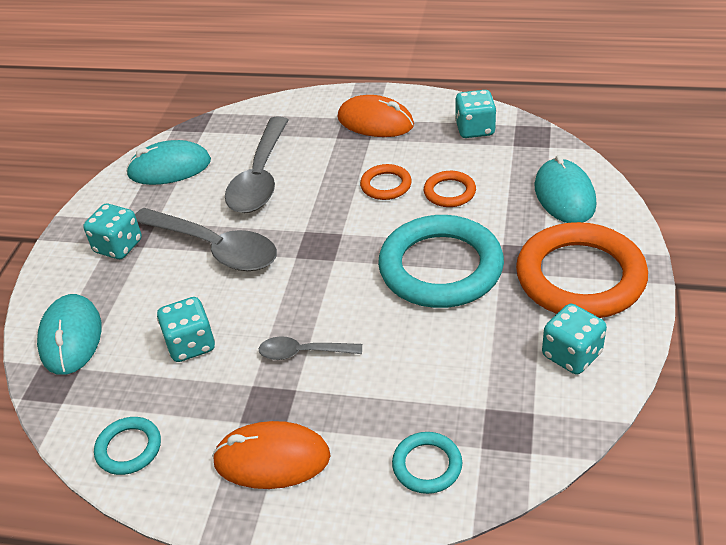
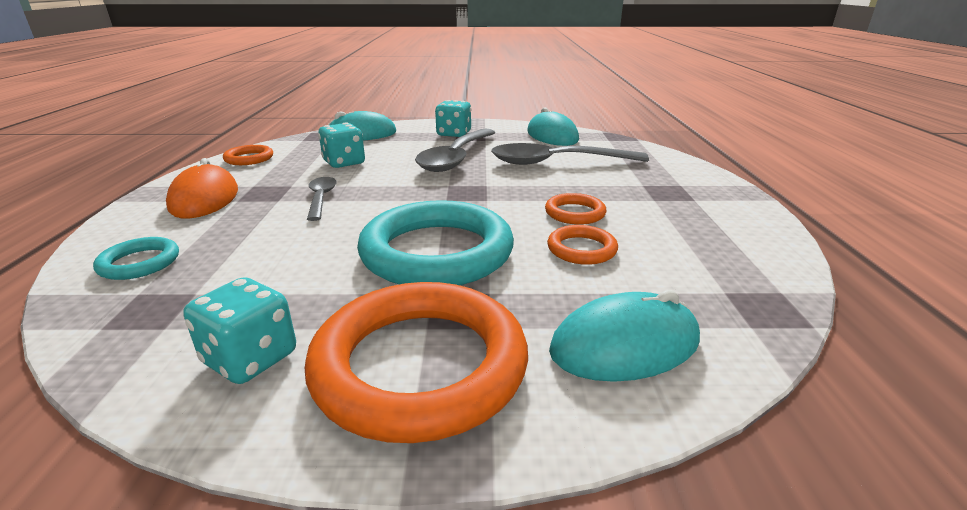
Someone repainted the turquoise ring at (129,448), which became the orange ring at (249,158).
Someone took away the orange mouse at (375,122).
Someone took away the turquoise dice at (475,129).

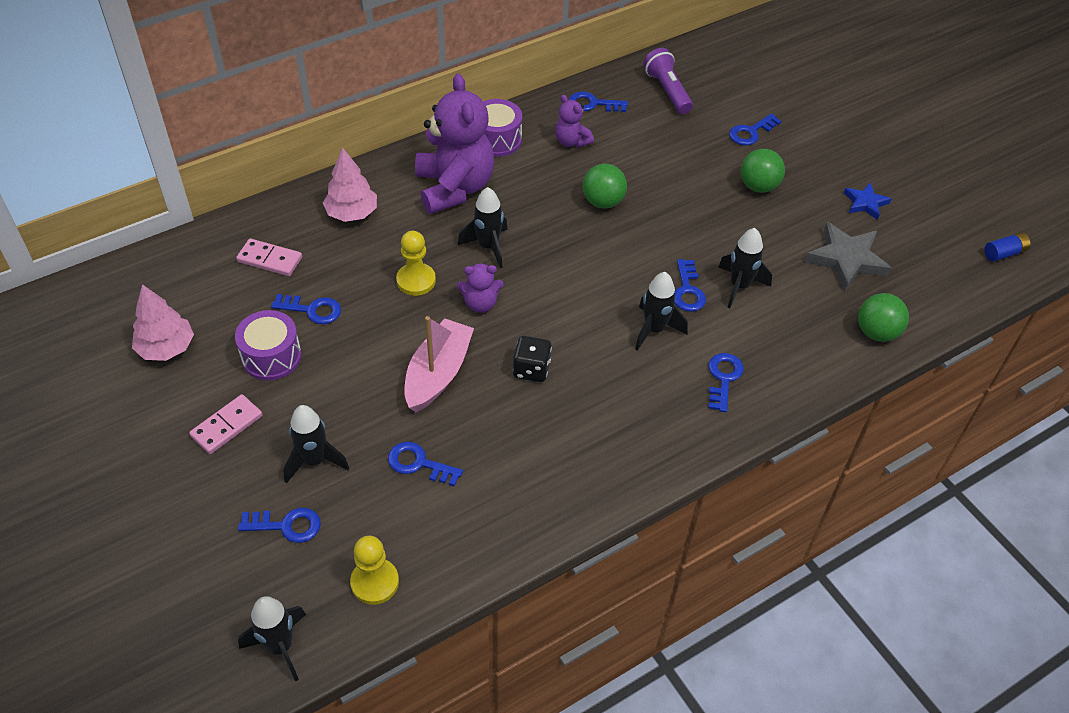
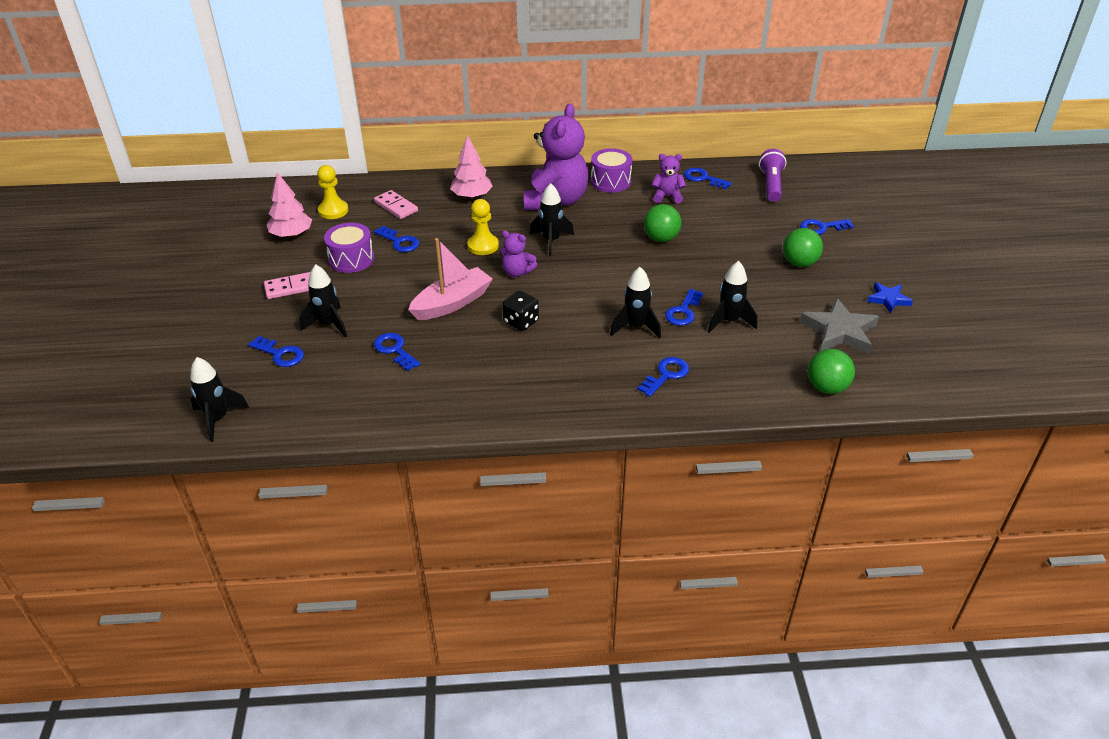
Someone carried the yellow pawn from (375,582) to (333,211).
Someone rotated the purple teddy bear at (571,141) by 105 degrees clockwise.
Someone took away the blue battery at (1004,253).

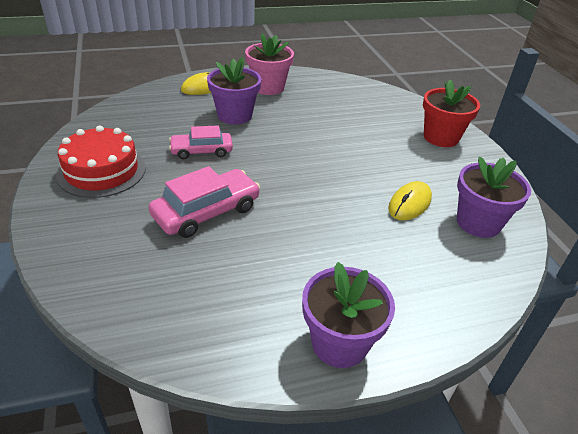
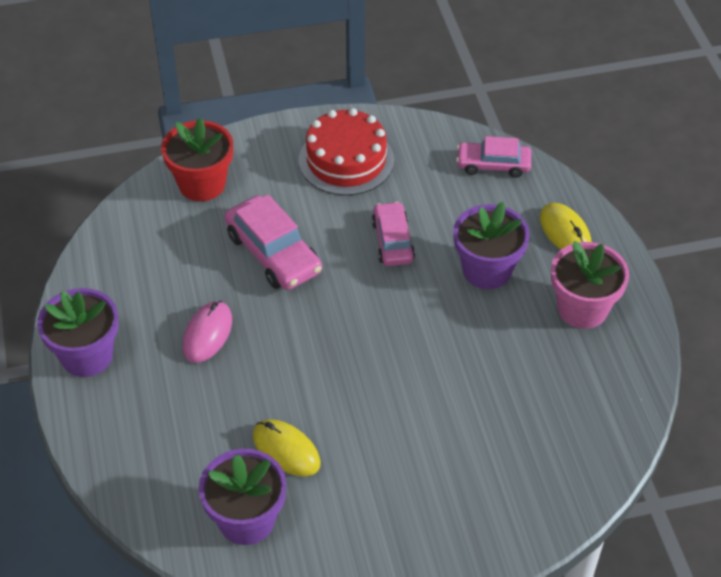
Someone carried the red flower pot from (441,137) to (202,184).
Someone put down the pink mouse at (207,334).
Someone put down the pink car at (493,165).

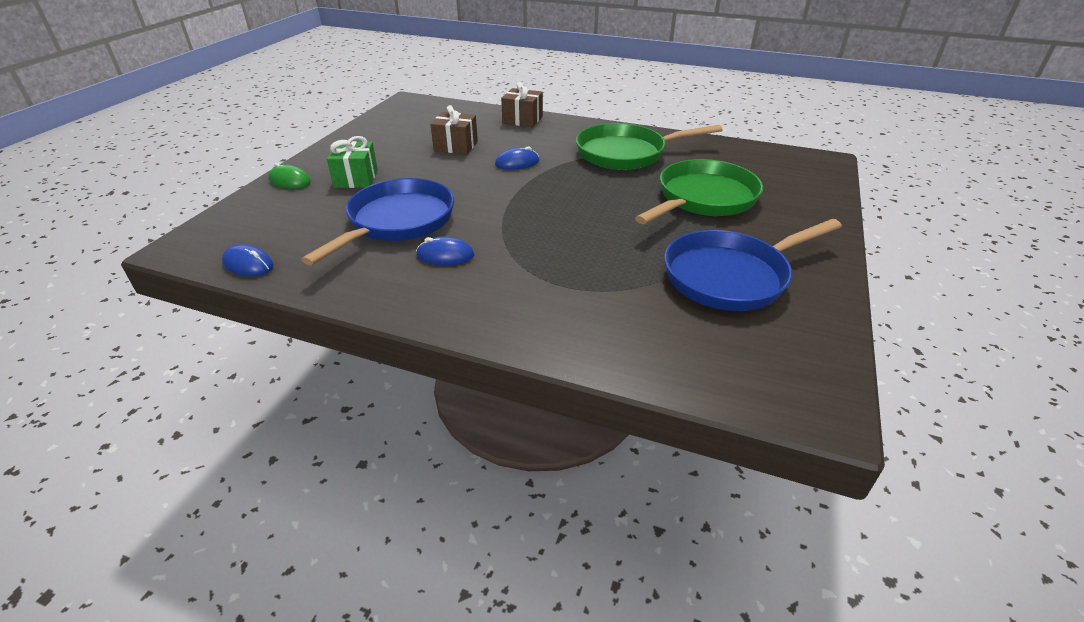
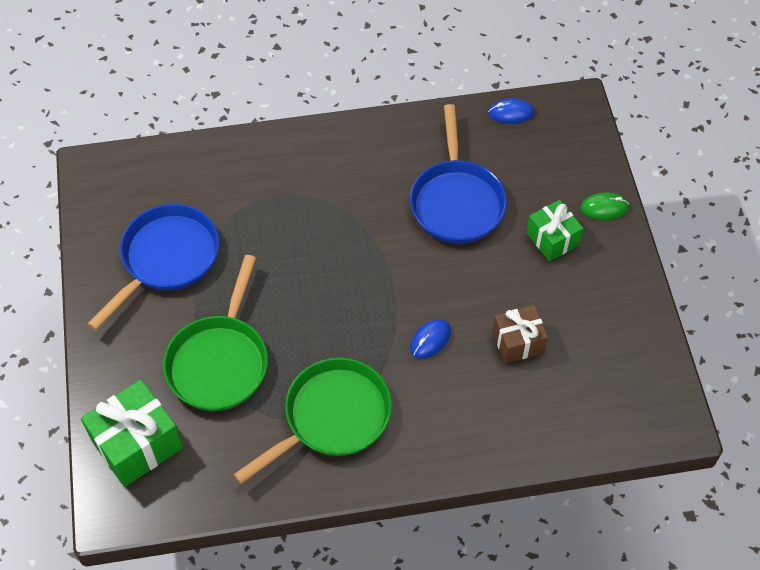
Someone put down the green gift at (137,444).
Someone took away the blue mouse at (445,255).
Someone took away the brown gift at (522,120).

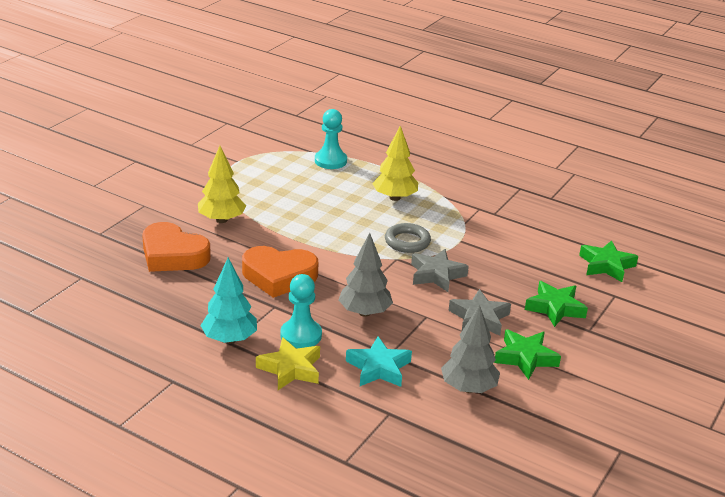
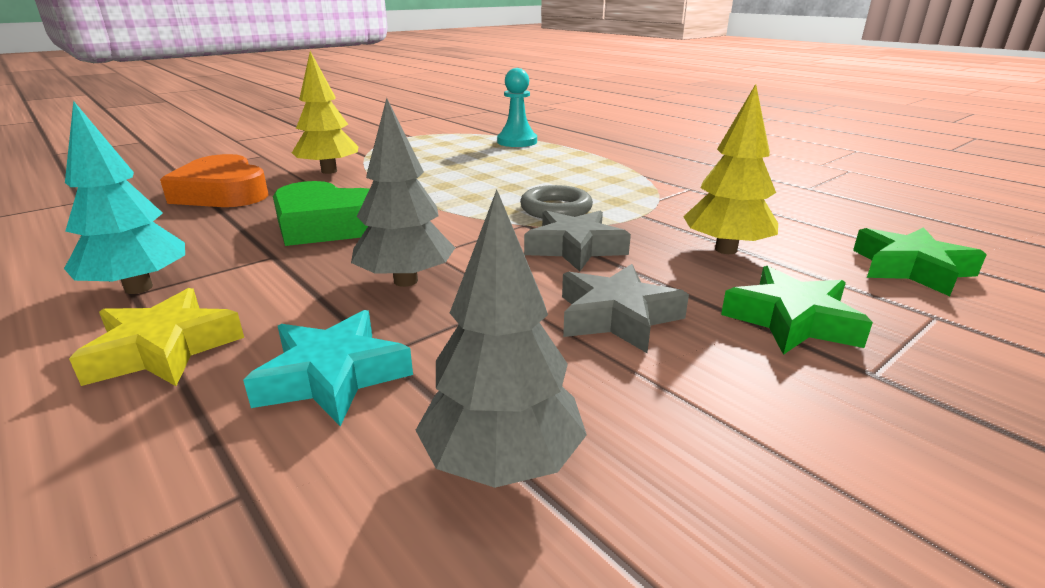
Someone repainted the orange heart at (279,276), which became the green heart at (327,224).
Someone carried the yellow tree from (394,198) to (726,250).
Someone took away the turquoise pawn at (301,335).
Someone took away the green star at (525,358).

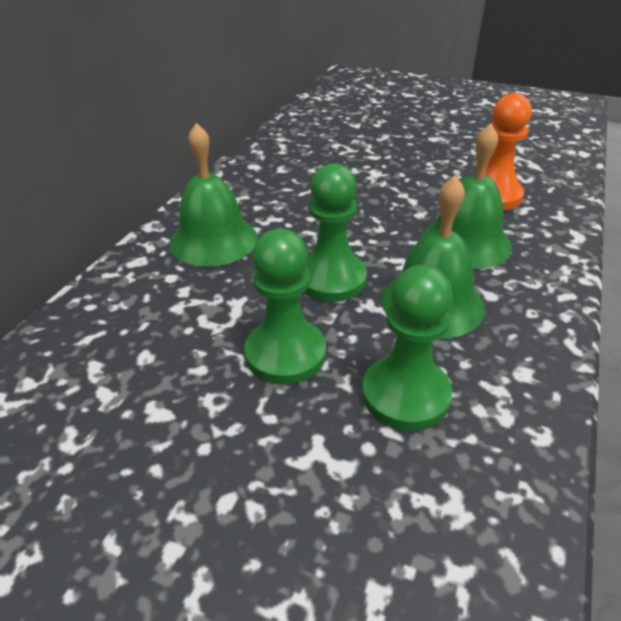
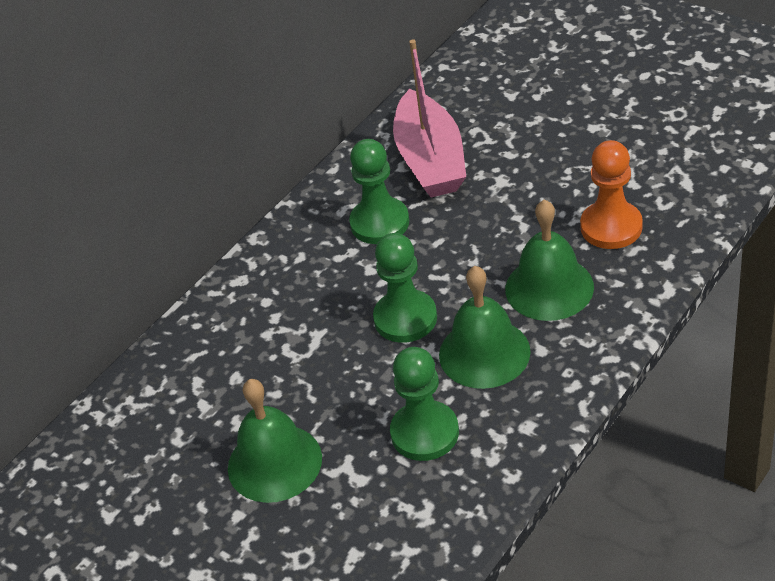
Someone carried the green bell from (213,240) to (274,463).
Someone carried the green pawn from (285,354) to (379,223).
Someone put down the pink boat at (430,160).

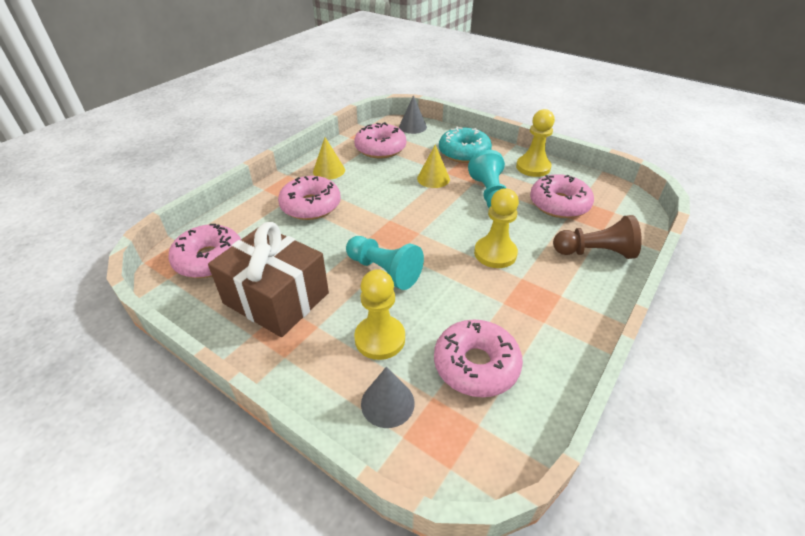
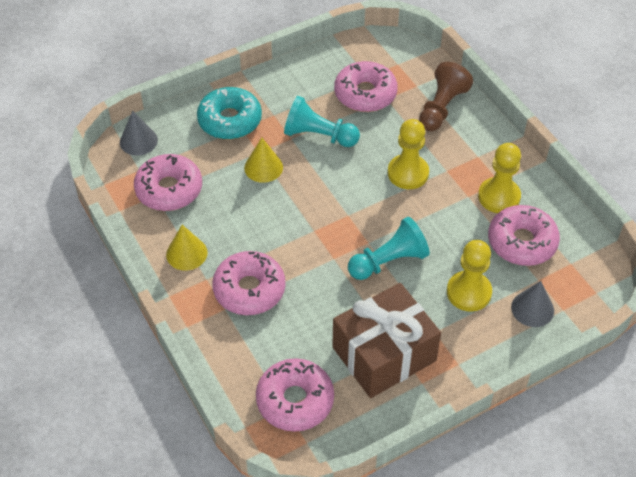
Someone carried the yellow pawn from (533,167) to (499,197).

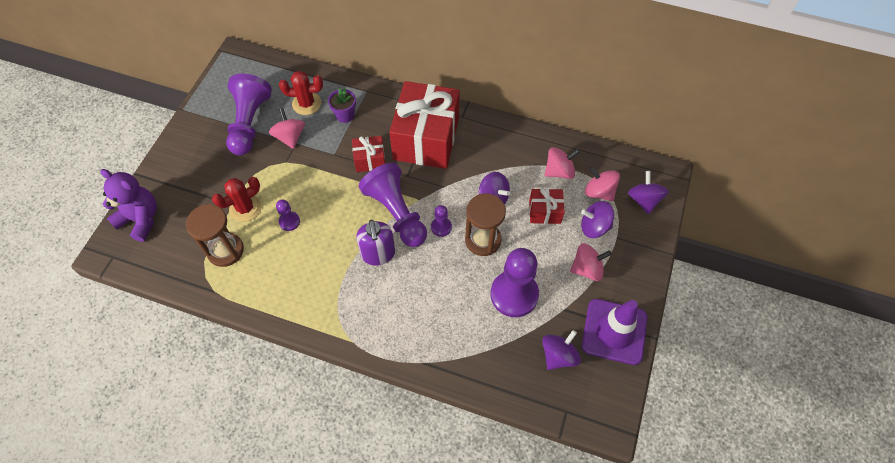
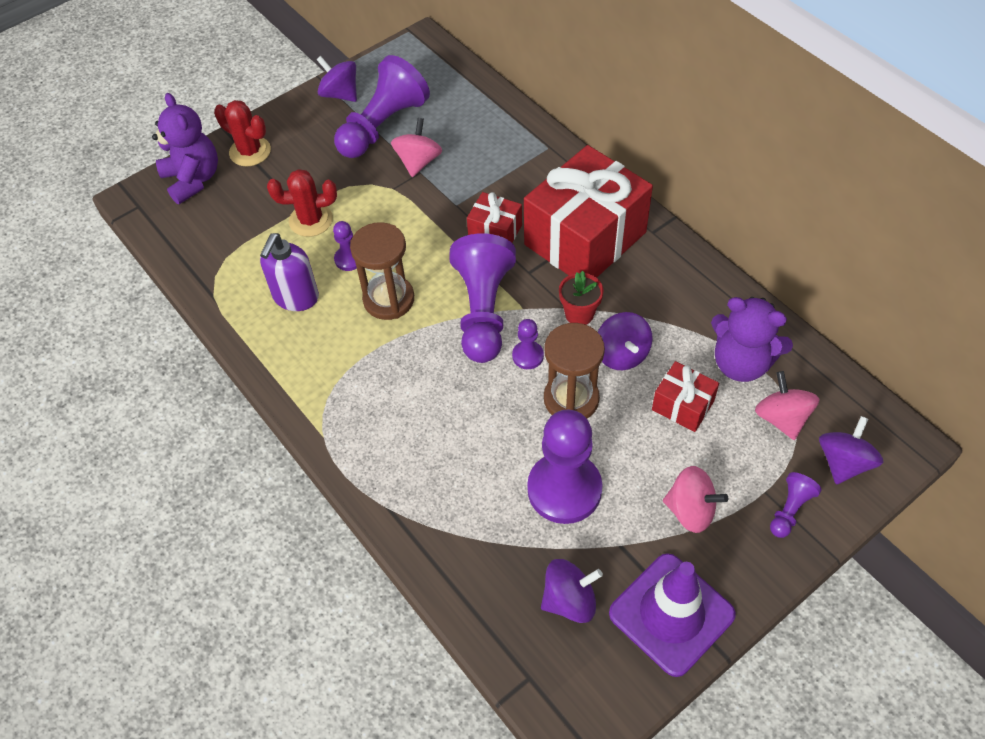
Someone carried the red cactus from (306,103) to (250,151).
Someone carried the purple soap dispenser from (378,254) to (296,297).
Someone carried the purple spinning top from (594,227) to (340,94).
Someone carried the brown hourglass from (225,250) to (388,299).
Someone put down the red flower pot at (579,314).
Someone swapped the pink spinning top at (559,171) for the purple teddy bear at (741,363).
Someone put down the purple pawn at (790,510).
Someone took away the purple flower pot at (345,115).

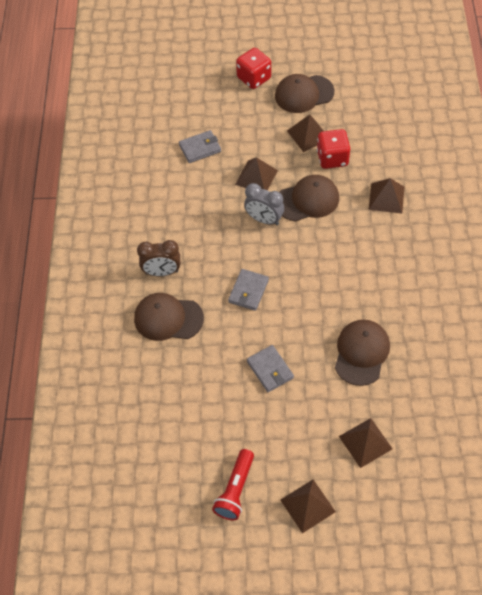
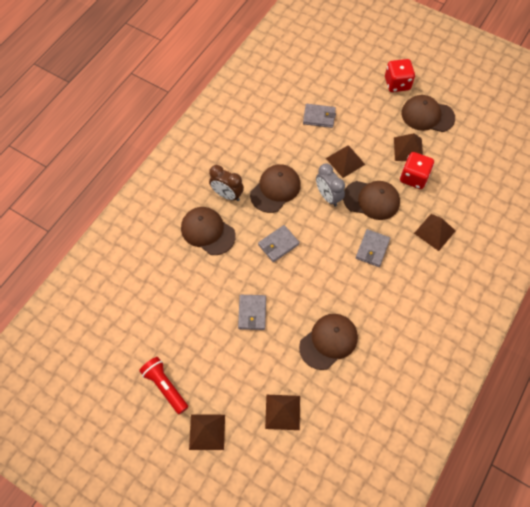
Someone rotated the red flashlight at (235,490) by 90 degrees clockwise.
Someone put down the brown cap at (275,189).
Someone put down the grey wallet at (372,249).

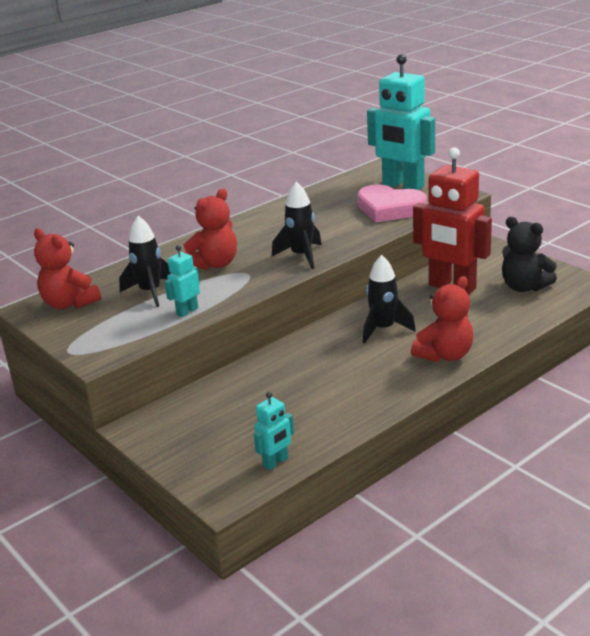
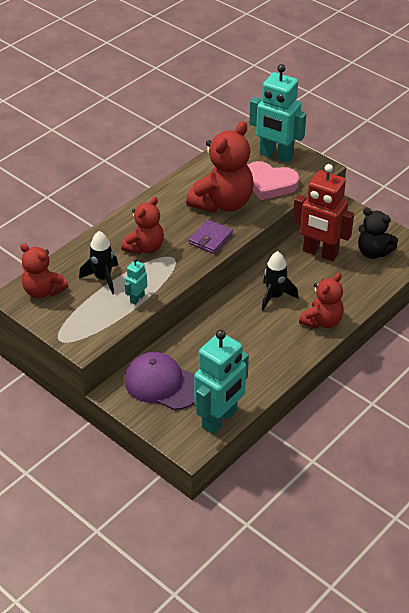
Someone put down the purple cap at (162,384).
Someone put down the red teddy bear at (222,203).
Someone swapped the black rocket at (301,256) for the purple wallet at (210,238).
Someone scaled the turquoise robot at (276,462) by 2.23.

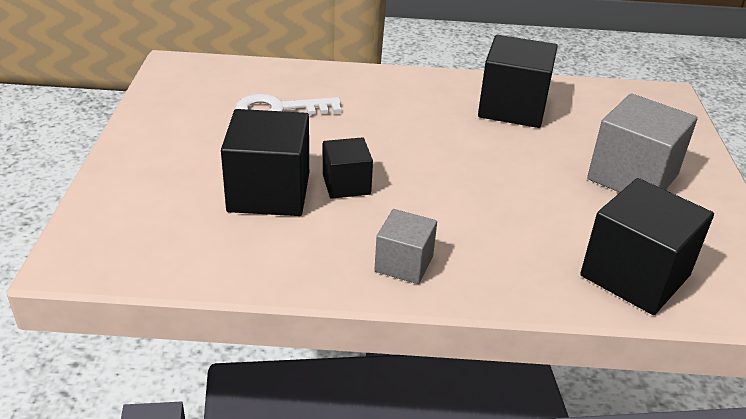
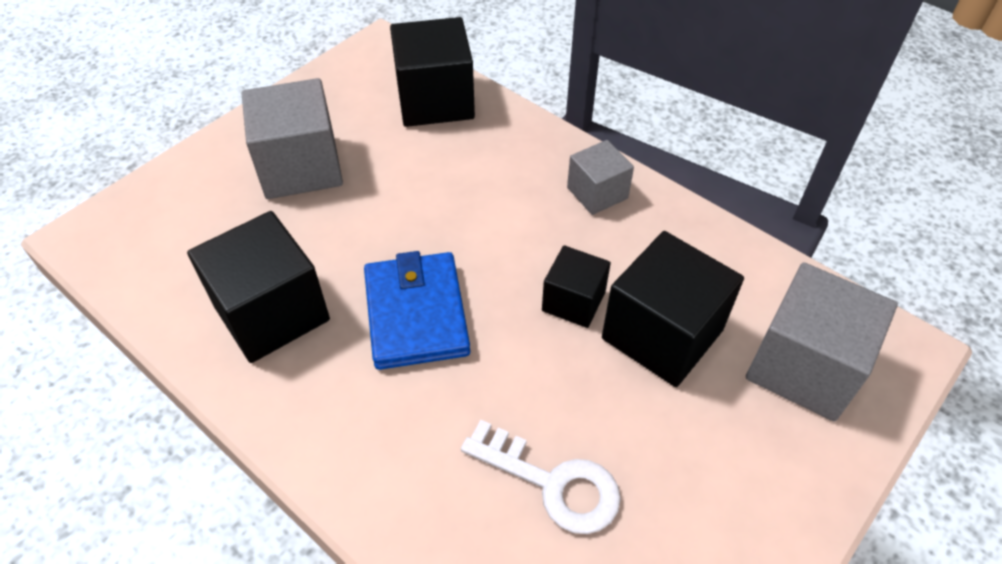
Someone put down the blue wallet at (416,314).
Someone put down the grey cube at (804,366).

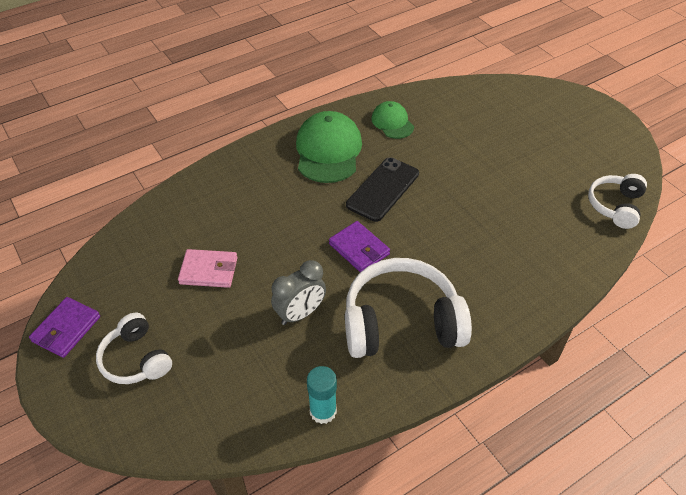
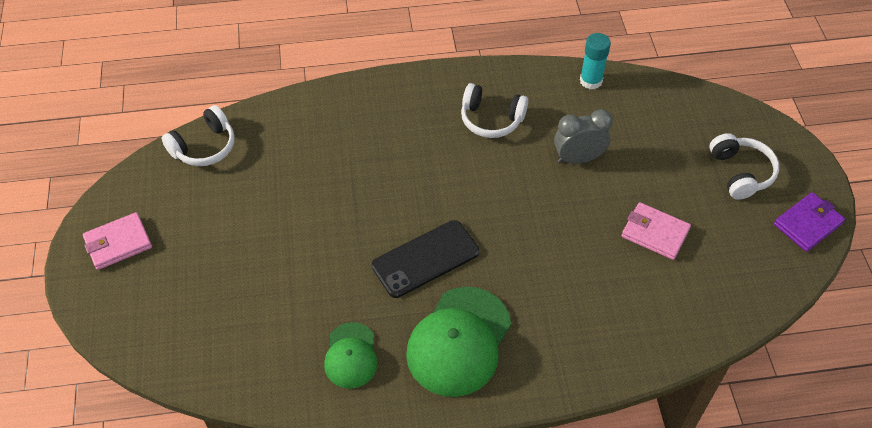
Someone put down the pink wallet at (118,243).
Someone scaled the white headphones at (401,323) by 0.57.
Someone took away the purple wallet at (359,249).

